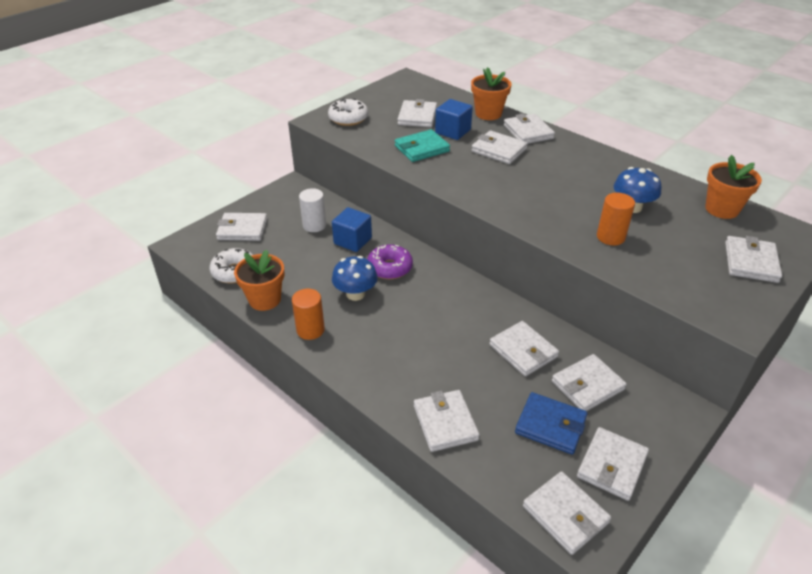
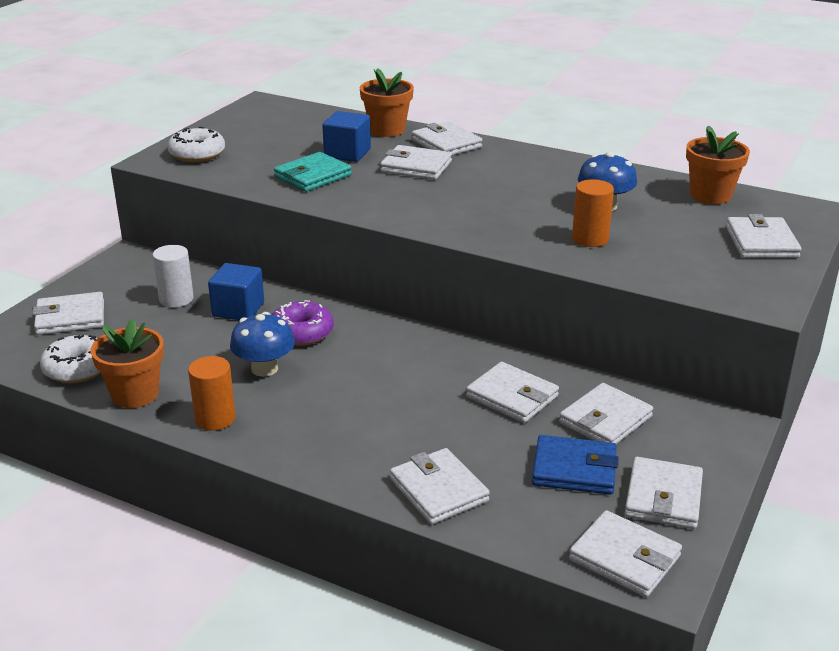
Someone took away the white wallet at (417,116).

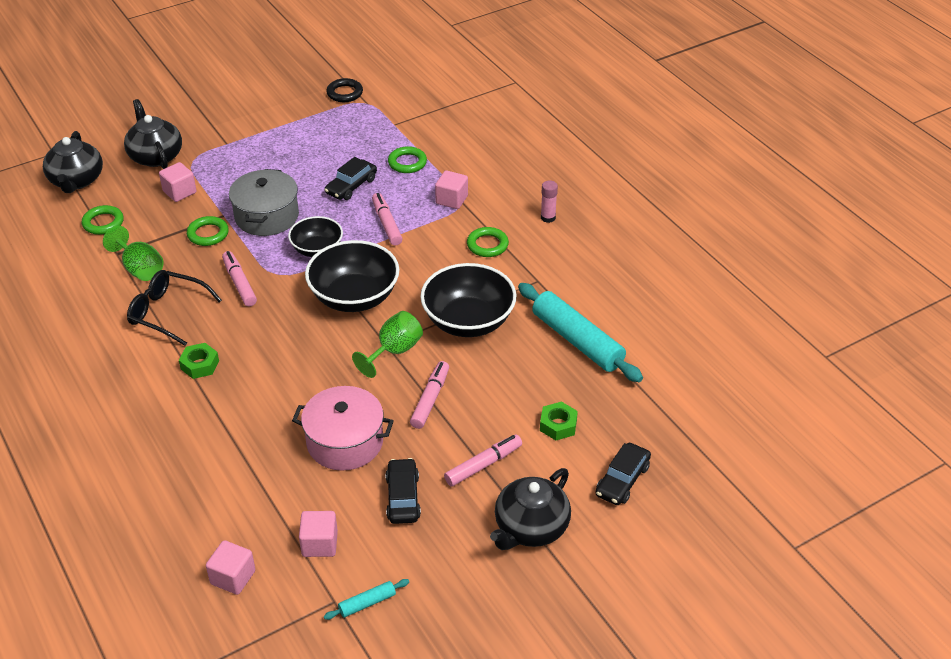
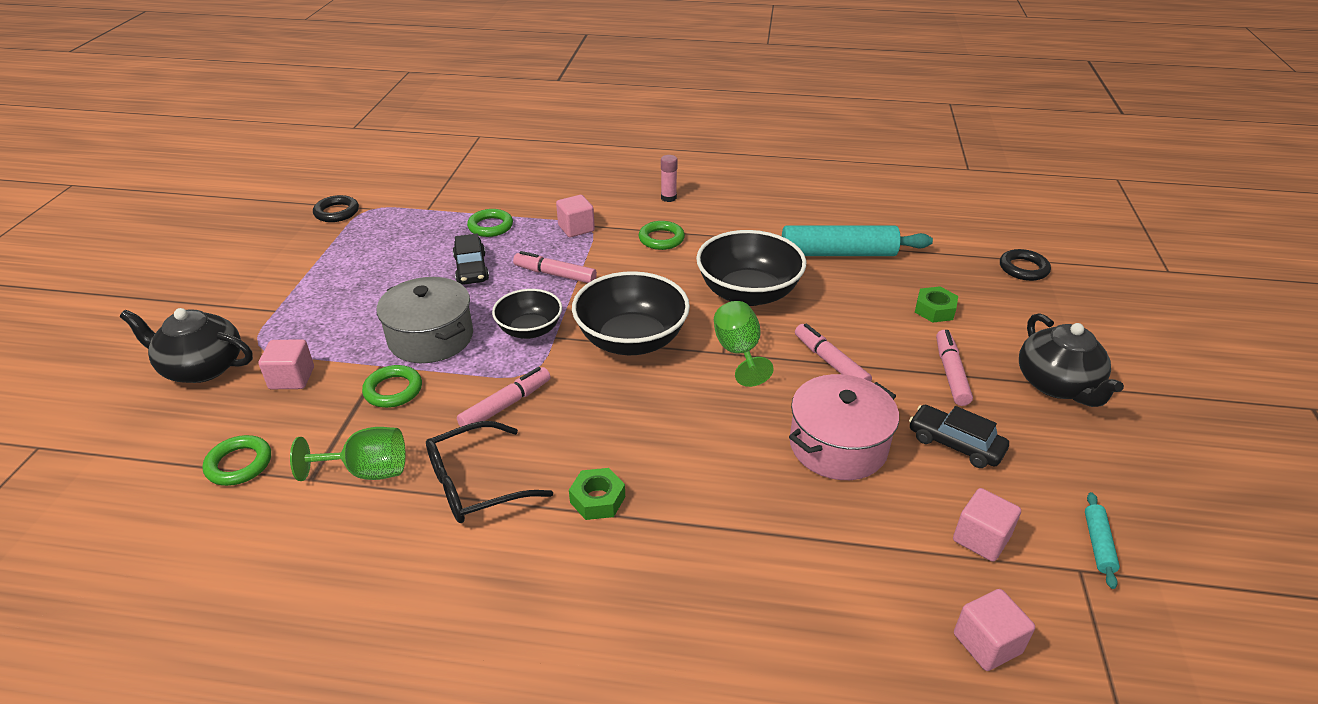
Someone rotated the pink marker at (239,283) by 120 degrees clockwise.
Someone put down the black ring at (1023,268).
Someone took away the black teapot at (76,181).
Someone took away the black car at (622,480).

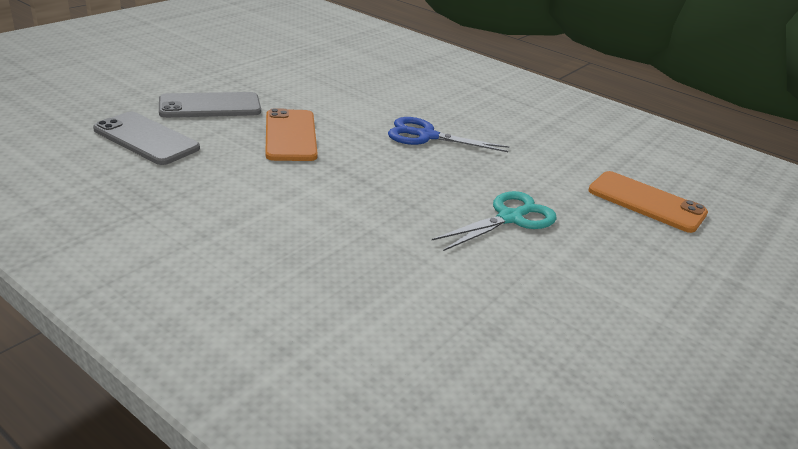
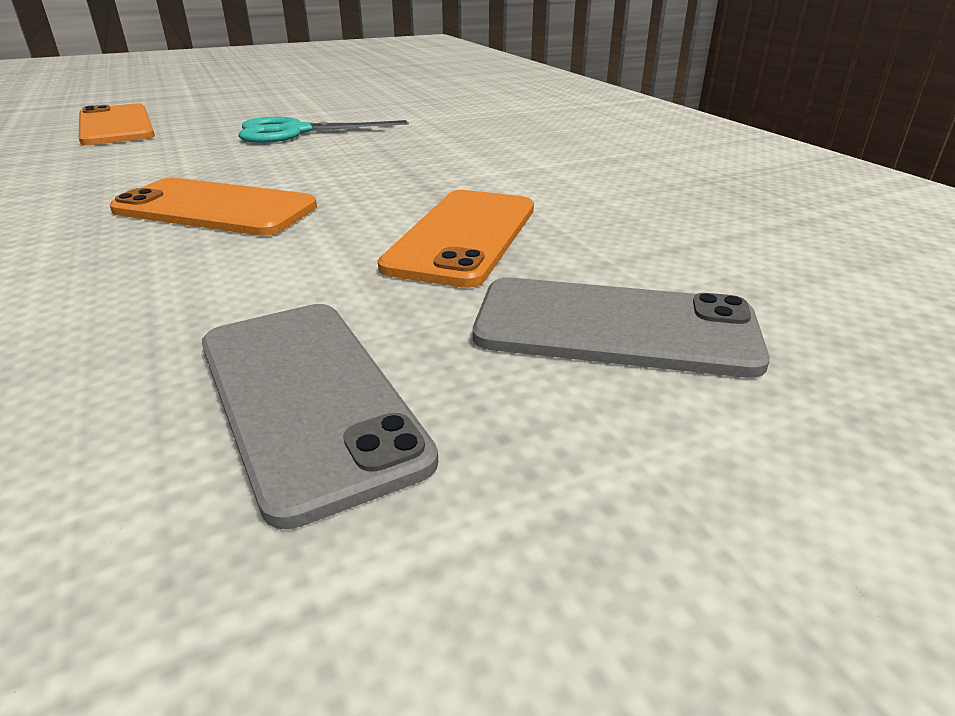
Someone swapped the blue scissors at (426,136) for the orange phone at (215,208).
Someone carried the grey phone from (146,139) to (307,398).

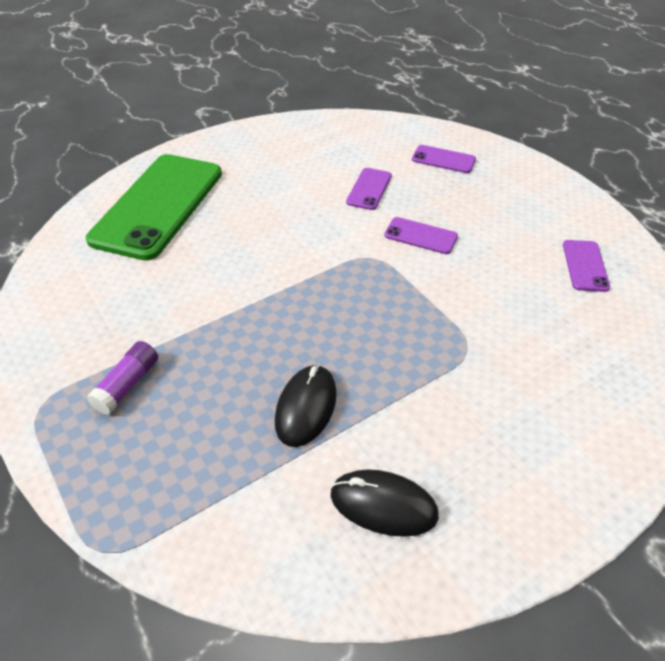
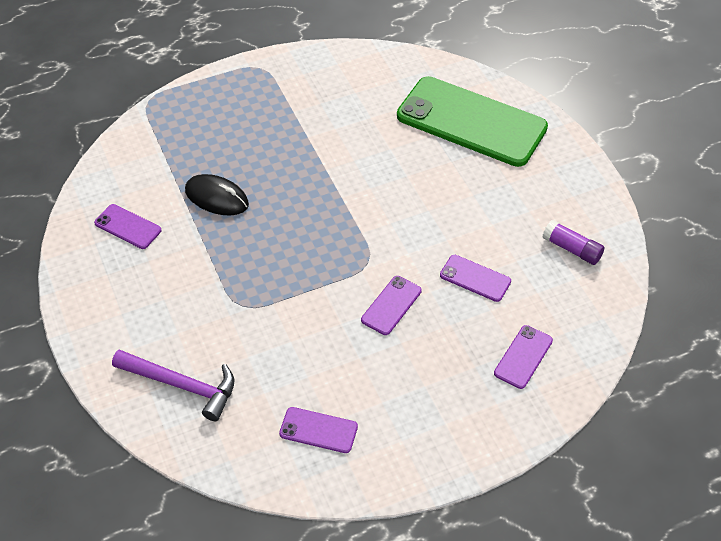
Someone swapped the black mouse at (383,505) for the purple phone at (128,227).
Someone put down the purple hammer at (182,385).
Someone carried the purple glue stick from (127,385) to (572,249).

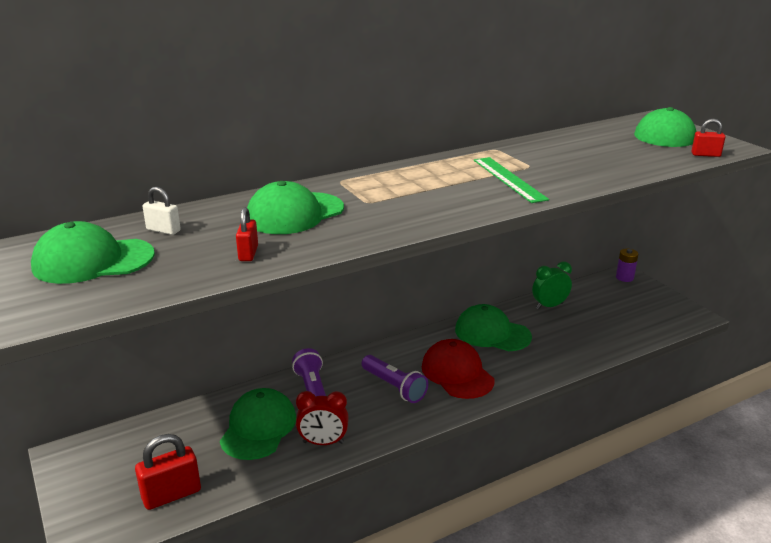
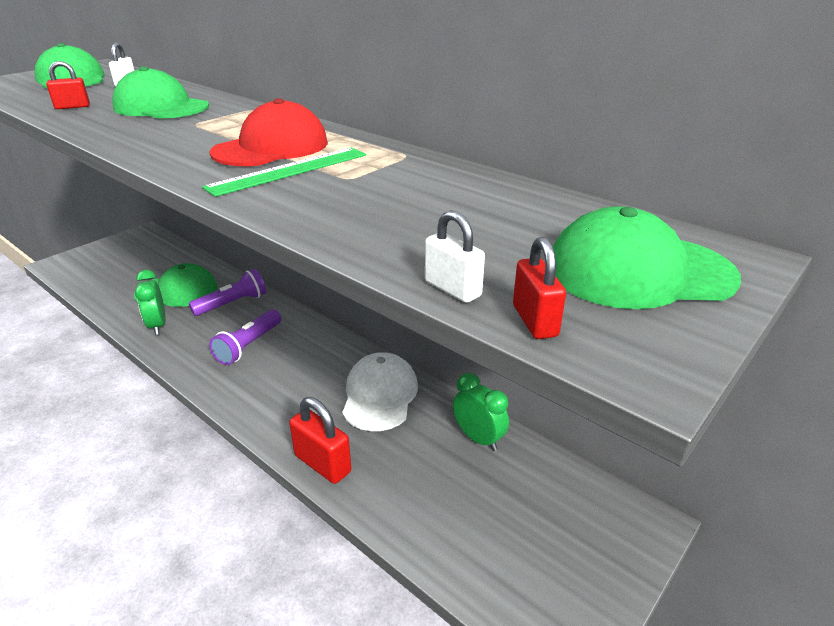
Someone repainted the red clock at (323,442), which became the green clock at (157,325).
Someone carried the red cap from (457,373) to (271,148).
Someone carried the red padlock from (171,495) to (322,464).
Someone repainted the green cap at (492,333), which became the white cap at (379,395).
Someone put down the white padlock at (452,289).
Someone took away the purple battery at (624,277).

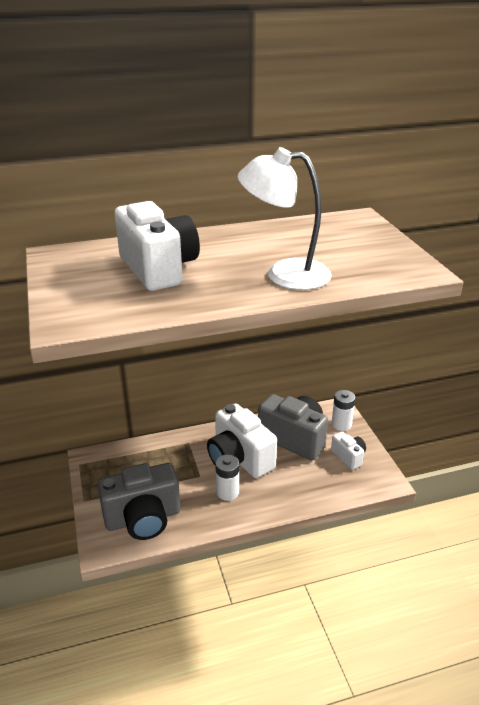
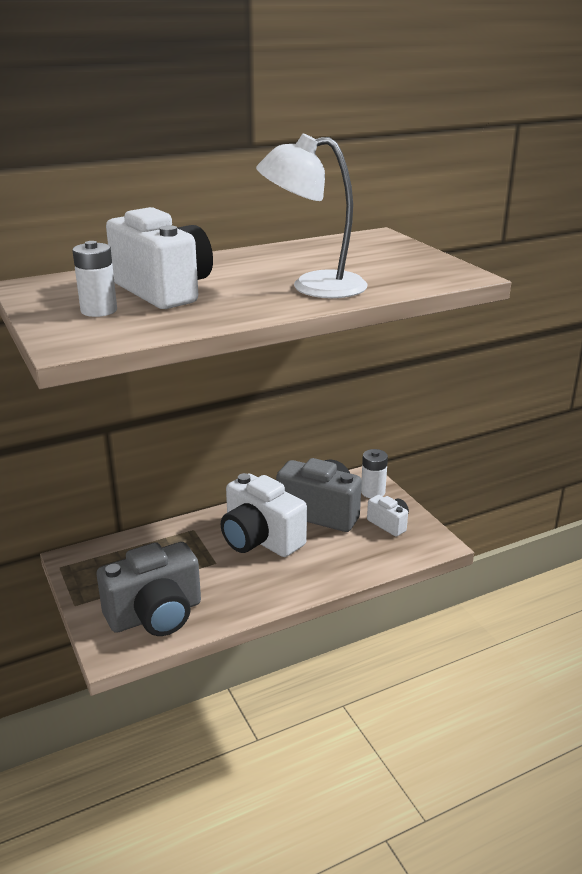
Someone carried the white battery from (227,492) to (99,310).

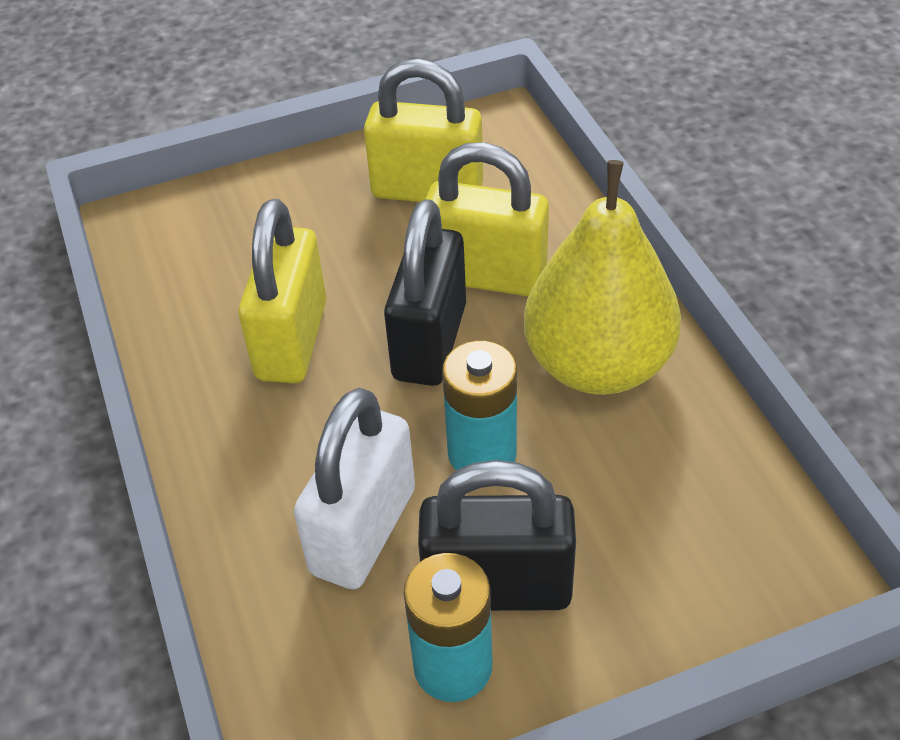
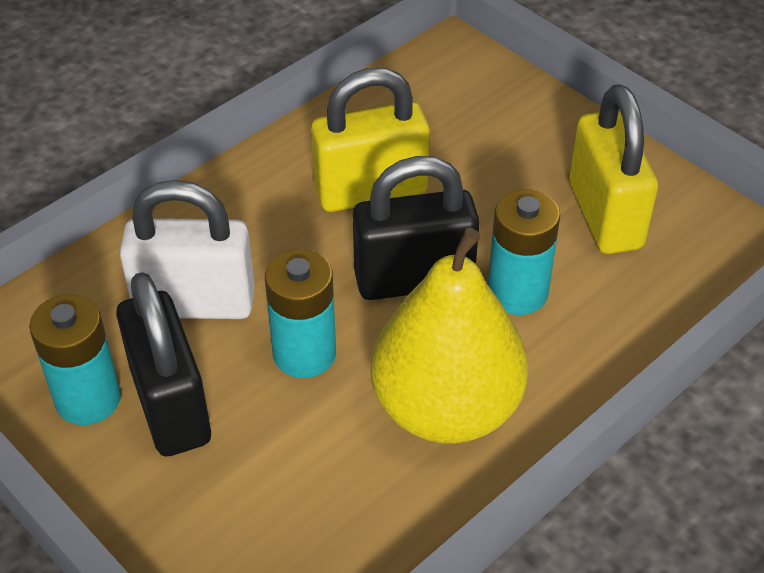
Someone swapped the yellow padlock at (486,275) for the turquoise battery at (517,292).

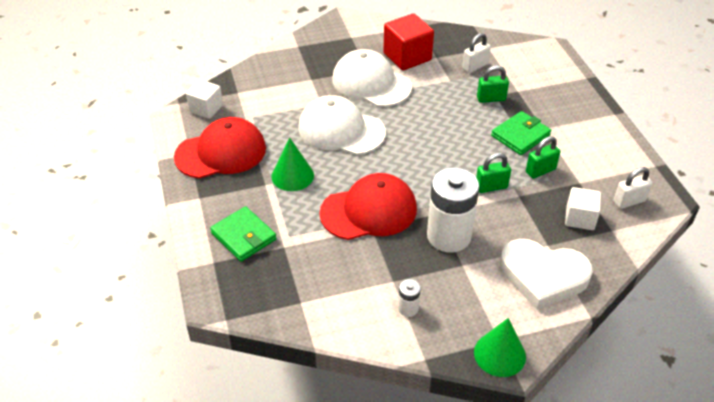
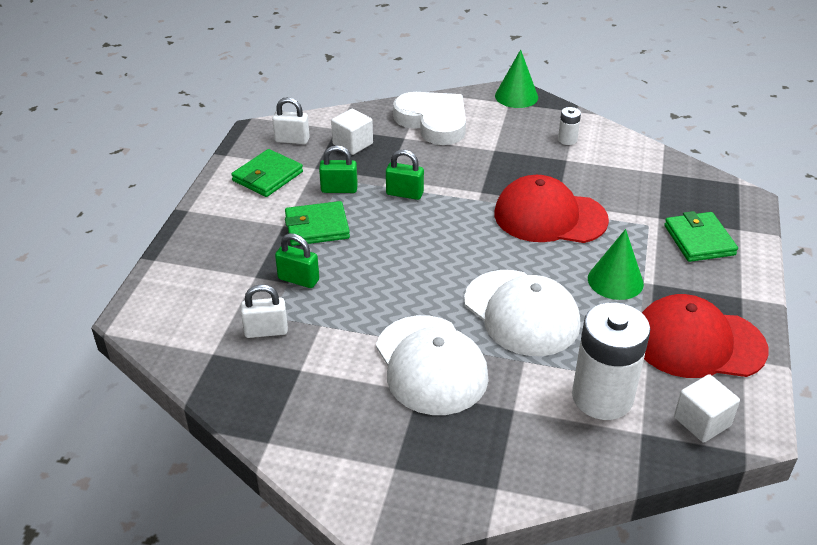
Someone put down the green wallet at (267,176).
Someone carried the white battery from (449,236) to (602,397).
Someone took away the red cube at (407,57).

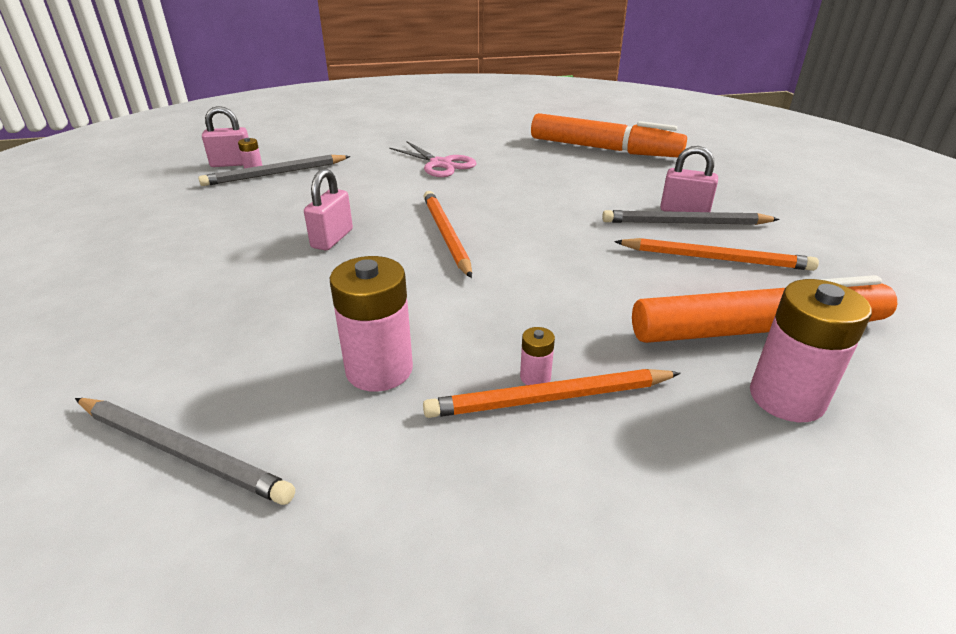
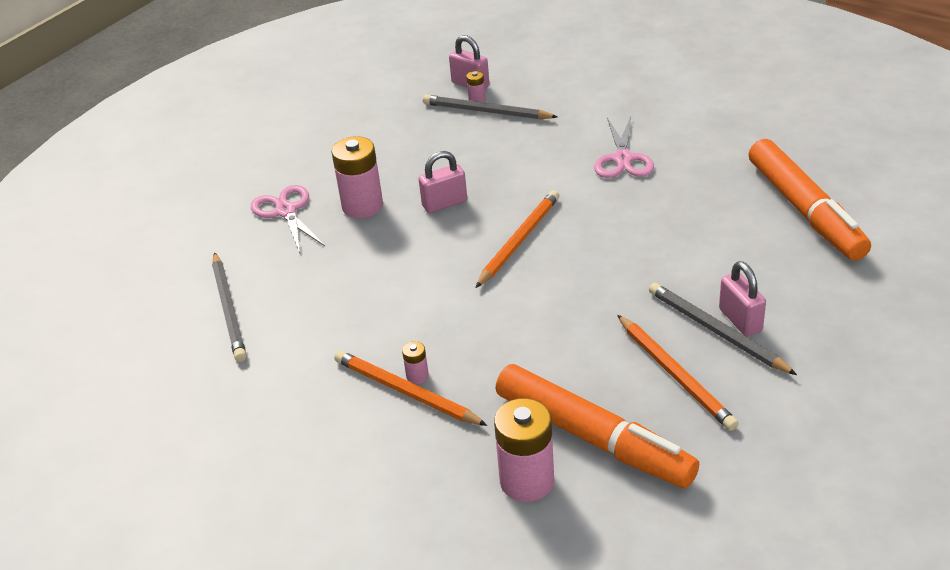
Someone put down the pink scissors at (286,211).
Someone carried the pink battery from (379,370) to (362,206).

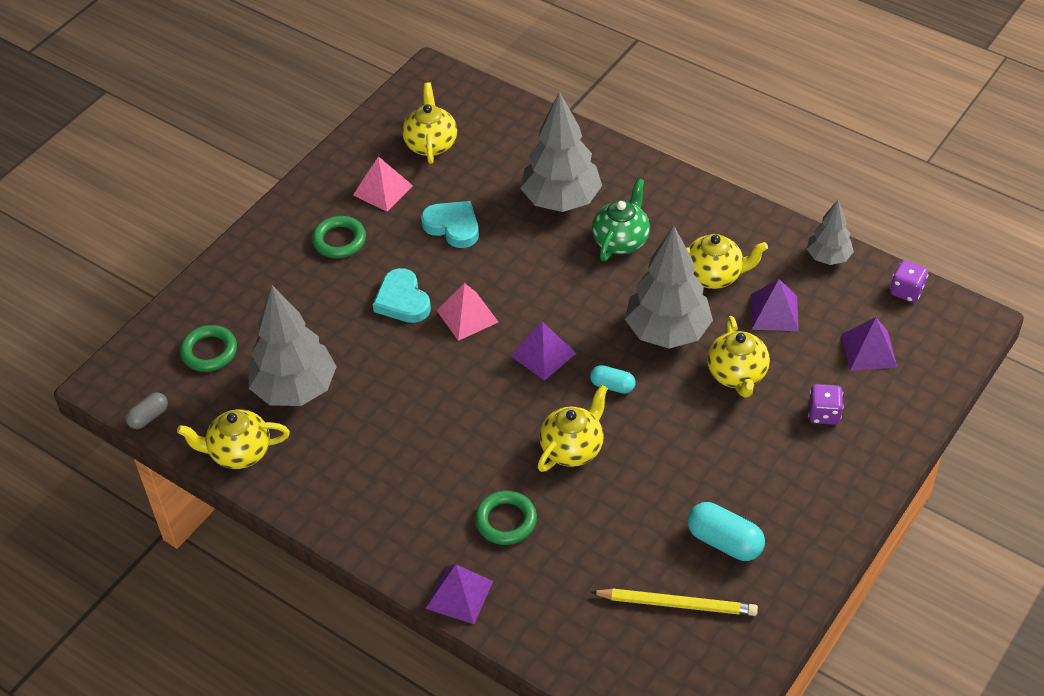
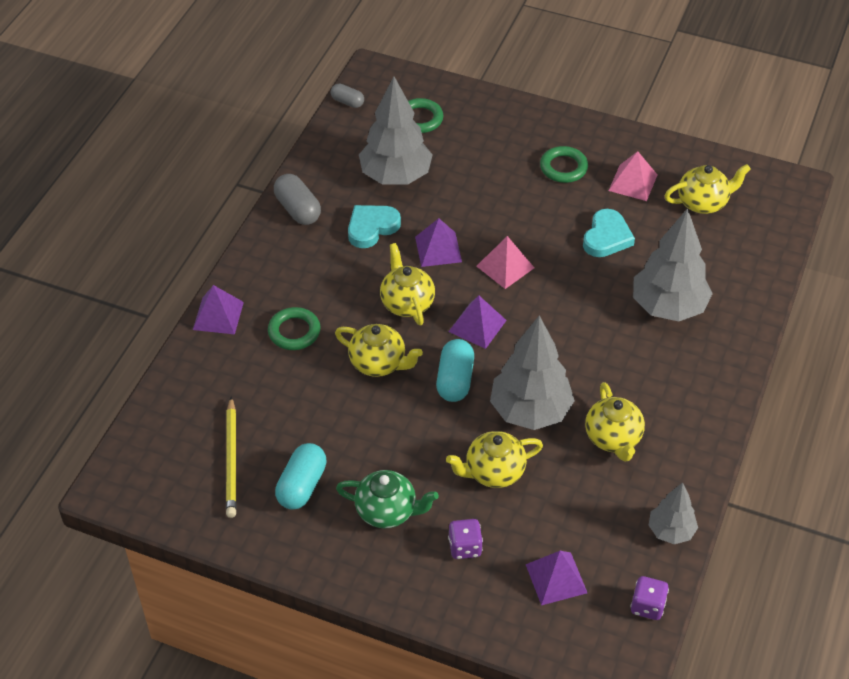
Someone put down the grey capsule at (298,209).
Someone carried the green teapot from (621,240) to (387,511).
Someone carried the turquoise heart from (402,300) to (371,228).
Someone carried the yellow teapot from (239,452) to (407,303).
Someone carried the purple pyramid from (774,312) to (438,249).
Someone scaled the turquoise capsule at (612,386) by 1.64.

